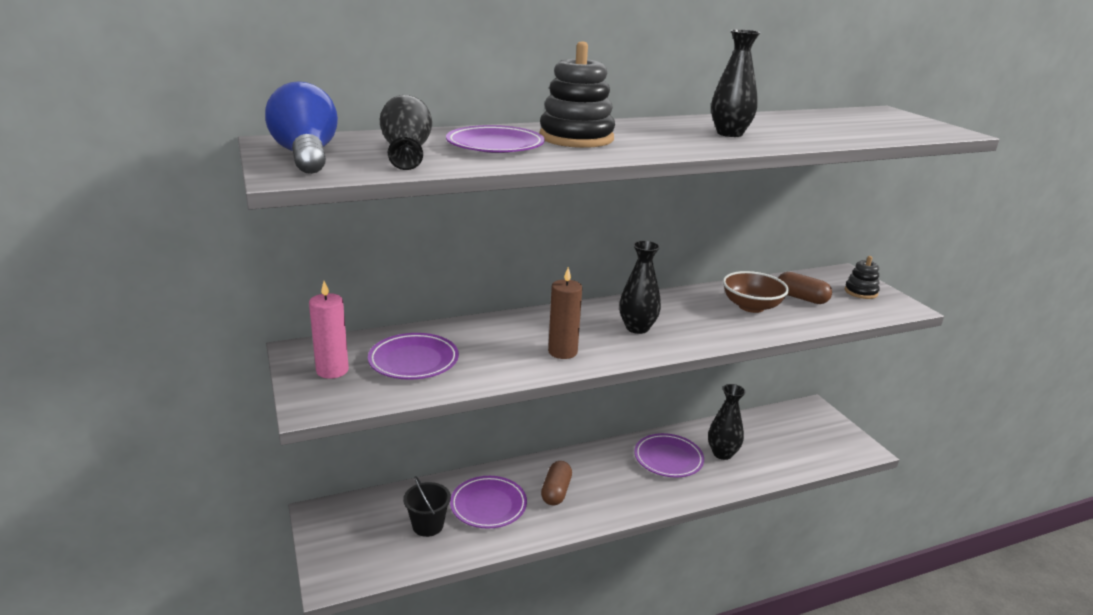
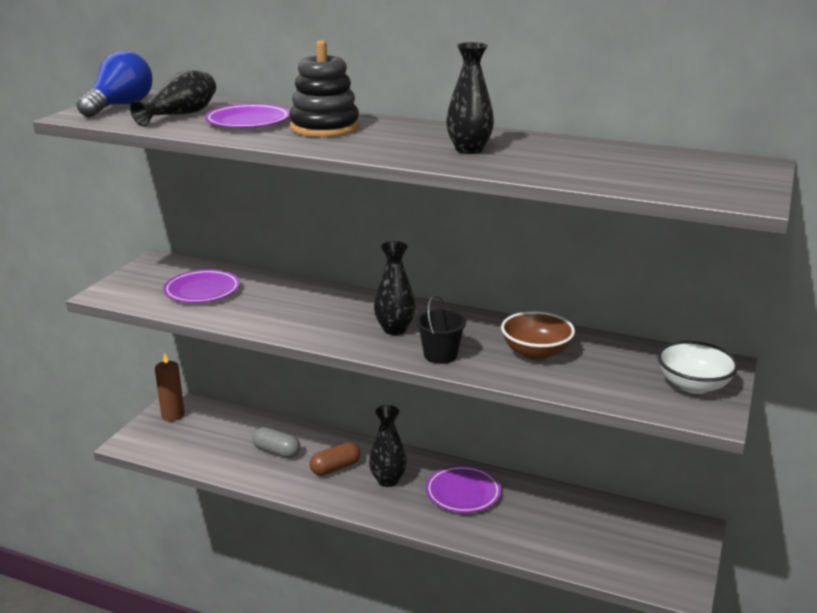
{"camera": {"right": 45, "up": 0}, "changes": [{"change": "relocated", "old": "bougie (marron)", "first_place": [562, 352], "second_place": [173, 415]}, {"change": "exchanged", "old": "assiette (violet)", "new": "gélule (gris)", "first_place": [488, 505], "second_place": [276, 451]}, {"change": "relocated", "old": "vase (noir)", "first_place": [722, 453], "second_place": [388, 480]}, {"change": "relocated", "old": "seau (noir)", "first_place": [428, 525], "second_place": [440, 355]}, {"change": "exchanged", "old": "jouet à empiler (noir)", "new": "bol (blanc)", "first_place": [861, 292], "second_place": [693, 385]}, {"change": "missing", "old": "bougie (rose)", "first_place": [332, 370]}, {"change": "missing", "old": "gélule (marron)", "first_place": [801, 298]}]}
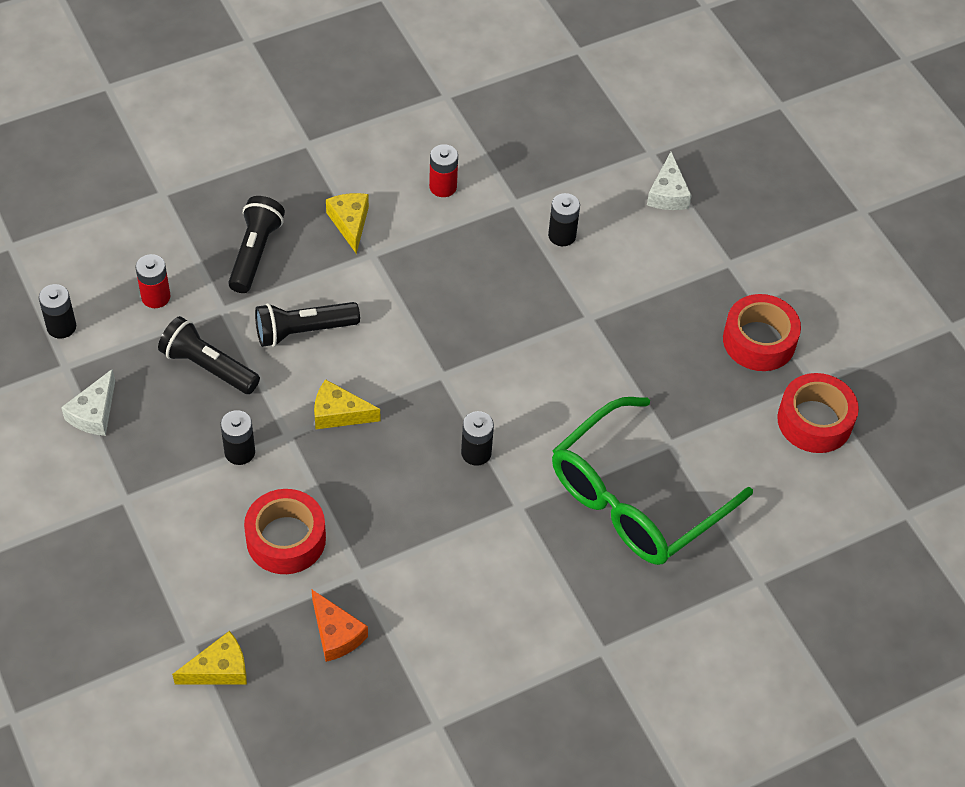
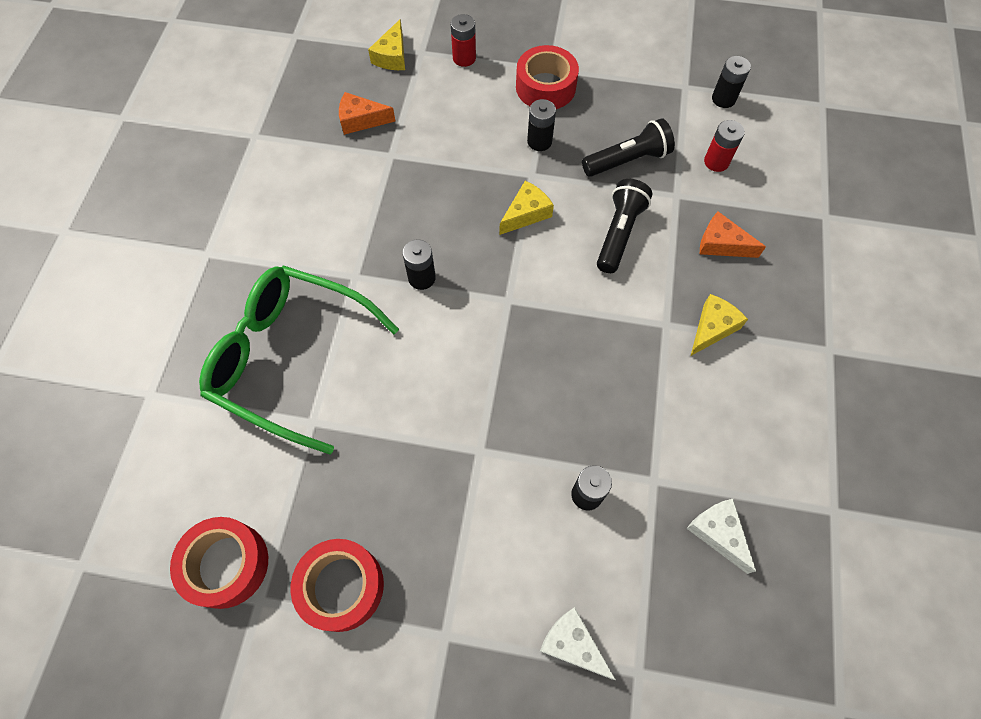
{"camera": {"right": 130, "up": 10}, "changes": [{"change": "spun", "old": "lunettes (vert)", "first_place": [635, 498], "second_place": [291, 358], "degrees": -60}, {"change": "relocated", "old": "pile (rouge)", "first_place": [443, 187], "second_place": [464, 58]}, {"change": "relocated", "old": "ruban adhésif (rouge)", "first_place": [286, 539], "second_place": [545, 87]}, {"change": "relocated", "old": "fromage (blanc)", "first_place": [94, 413], "second_place": [718, 533]}, {"change": "spun", "old": "fromage (jaune)", "first_place": [350, 223], "second_place": [712, 328], "degrees": -75}, {"change": "exchanged", "old": "lampe de poche (noir)", "new": "fromage (orange)", "first_place": [255, 253], "second_place": [721, 244]}]}
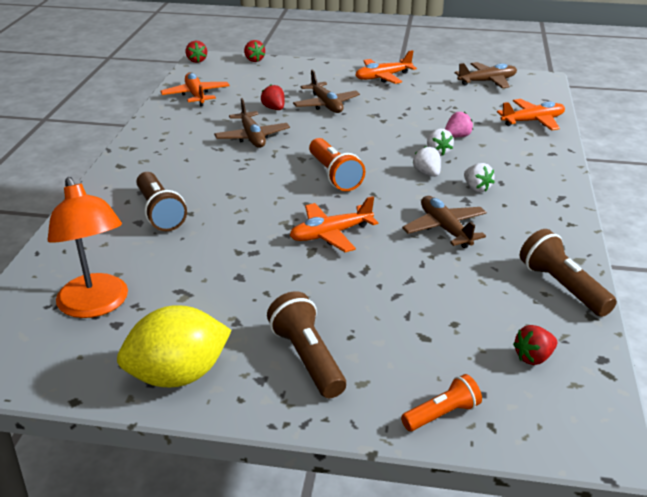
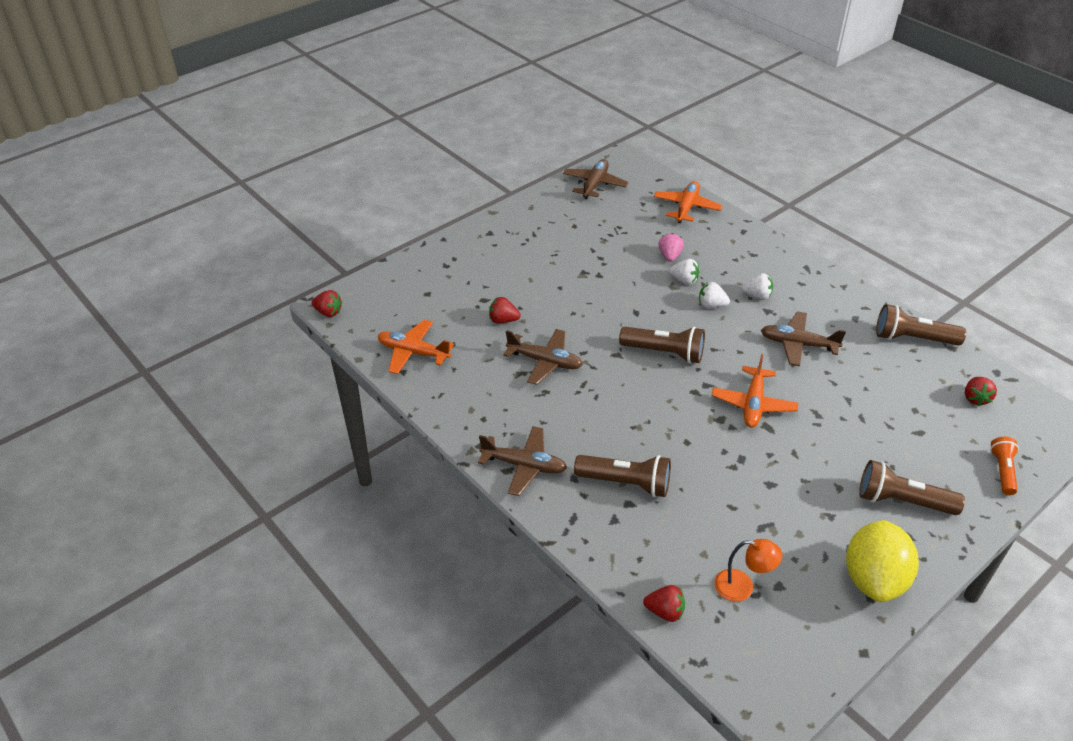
{"camera": {"right": -50, "up": 10}, "changes": [{"change": "relocated", "old": "avion (marron)", "first_place": [326, 105], "second_place": [524, 465]}, {"change": "colour", "old": "lampe de poche (orange)", "new": "lampe de poche (marron)", "first_place": [334, 175], "second_place": [664, 353]}, {"change": "relocated", "old": "fraise (rouge)", "first_place": [254, 60], "second_place": [665, 611]}, {"change": "size", "old": "lampe (orange)", "first_place": [96, 305], "second_place": [742, 587], "factor": 0.56}, {"change": "missing", "old": "avion (orange)", "first_place": [383, 77]}]}
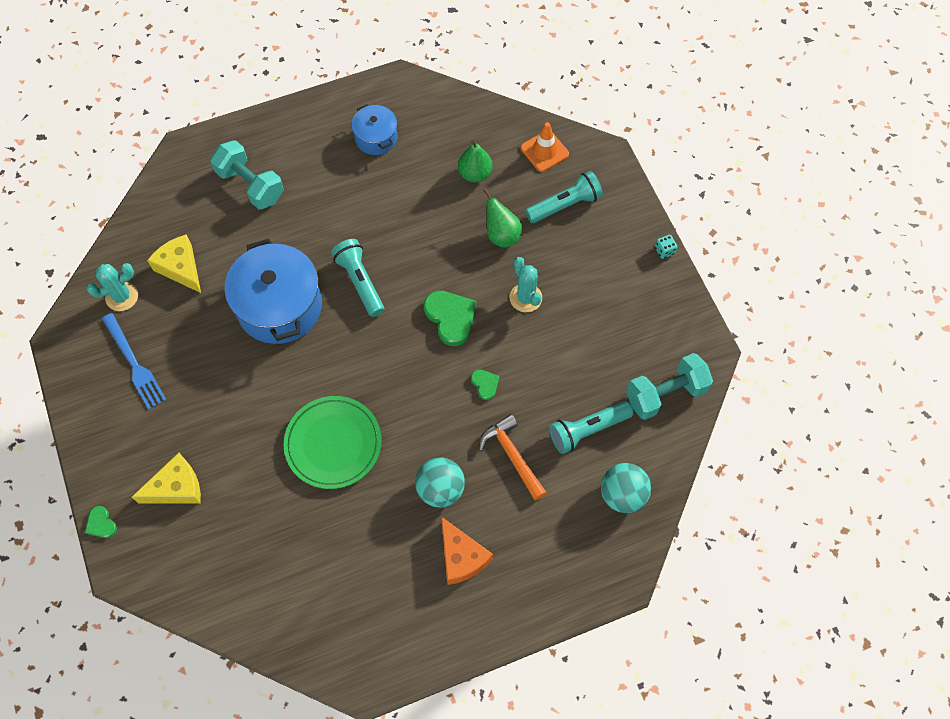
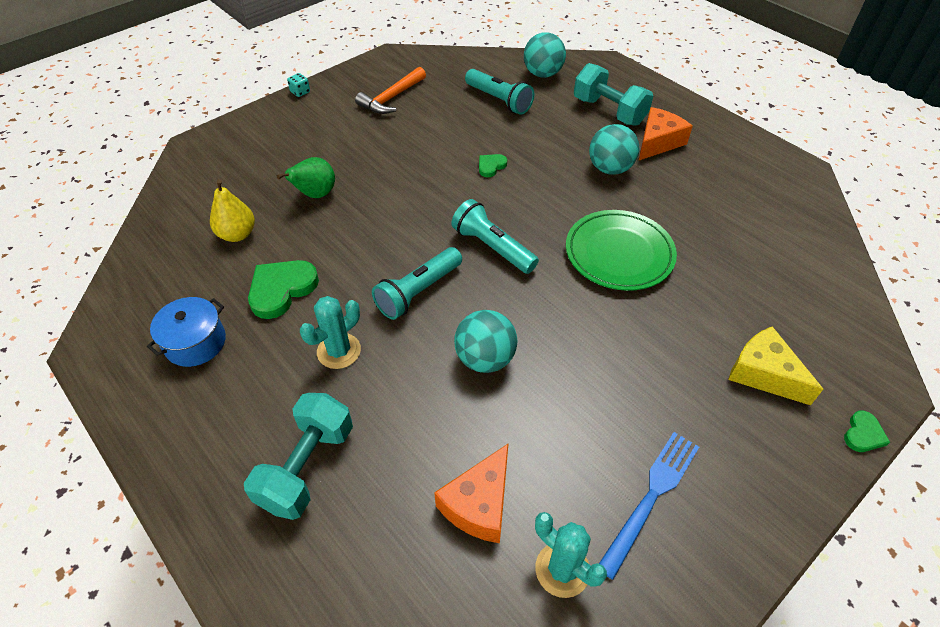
{"camera": {"right": -110, "up": -15}, "changes": [{"change": "colour", "old": "poire (vert)", "new": "poire (jaune)", "first_place": [475, 174], "second_place": [237, 234]}, {"change": "relocated", "old": "cœur (vert)", "first_place": [451, 318], "second_place": [281, 289]}, {"change": "relocated", "old": "cactus (turquoise)", "first_place": [525, 298], "second_place": [339, 351]}, {"change": "relocated", "old": "marteau (orange)", "first_place": [512, 456], "second_place": [391, 98]}, {"change": "colour", "old": "fromage (jaune)", "new": "fromage (orange)", "first_place": [181, 268], "second_place": [479, 504]}, {"change": "relocated", "old": "lampe de poche (turquoise)", "first_place": [565, 205], "second_place": [492, 247]}, {"change": "exchanged", "old": "marmite (bleu)", "new": "balle (turquoise)", "first_place": [279, 306], "second_place": [485, 359]}, {"change": "relocated", "old": "haltère (turquoise)", "first_place": [665, 394], "second_place": [609, 111]}, {"change": "missing", "old": "cône de chantier (orange)", "first_place": [544, 151]}]}
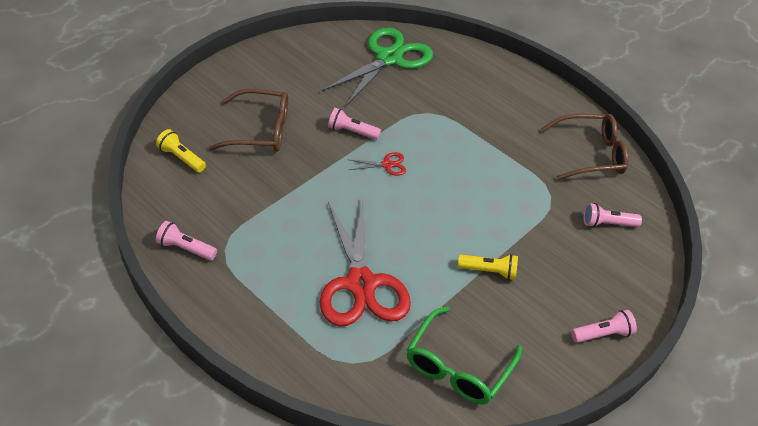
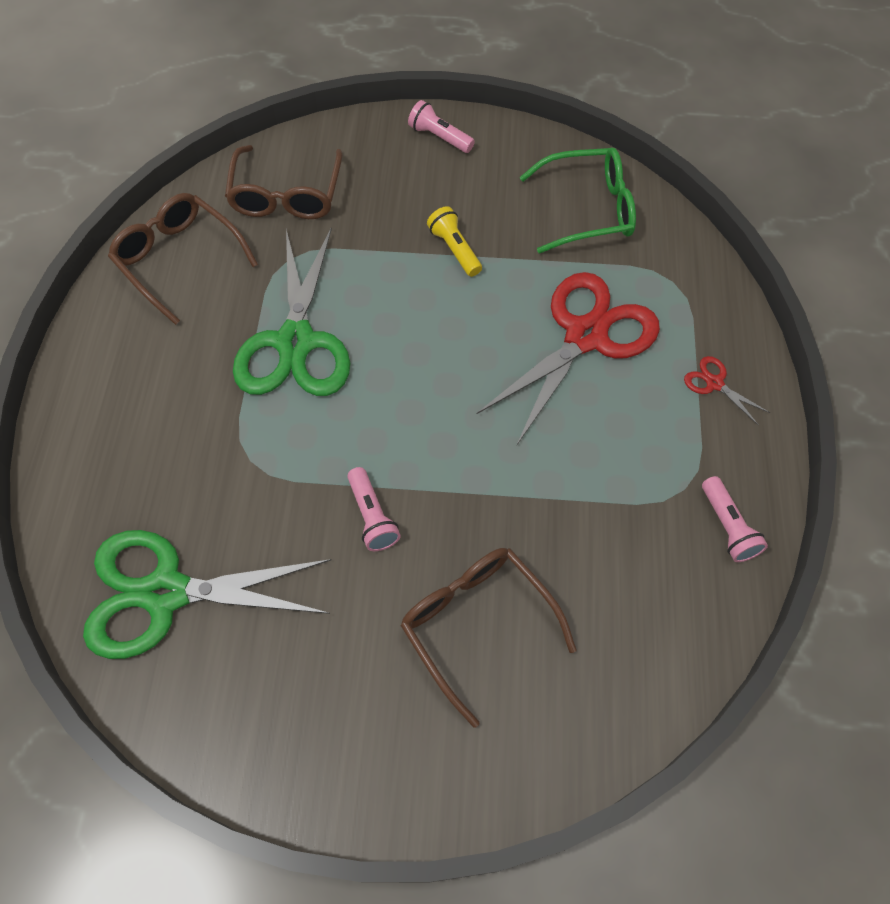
{"camera": {"right": -125, "up": 15}, "changes": [{"change": "exchanged", "old": "lampe de poche (rose)", "new": "lunettes (marron)", "first_place": [607, 224], "second_place": [286, 195]}, {"change": "appeared", "new": "ciseaux (vert)", "second_place": [296, 342]}, {"change": "relocated", "old": "ciseaux (rouge)", "first_place": [387, 165], "second_place": [714, 383]}, {"change": "missing", "old": "lampe de poche (jaune)", "first_place": [181, 158]}]}
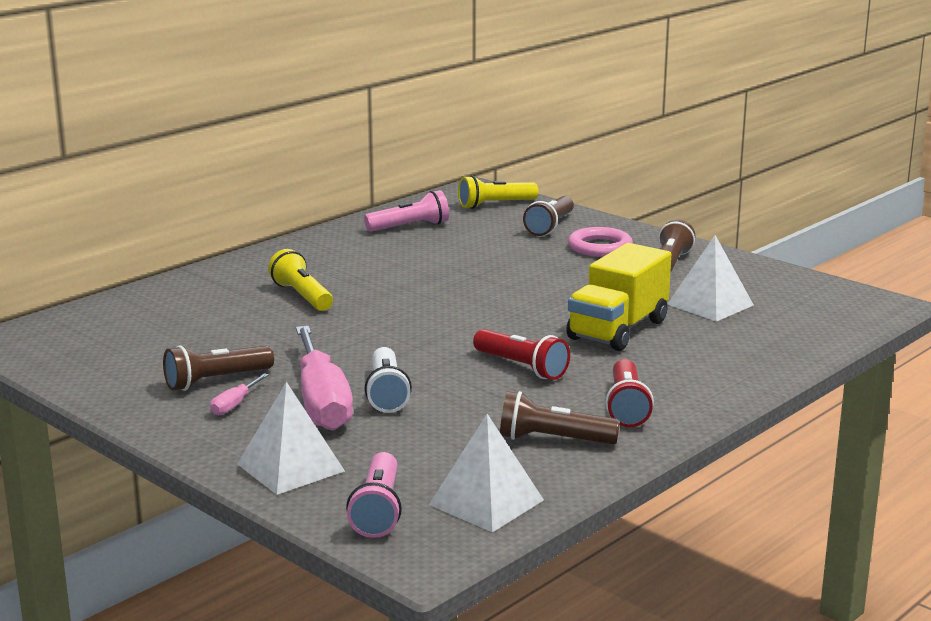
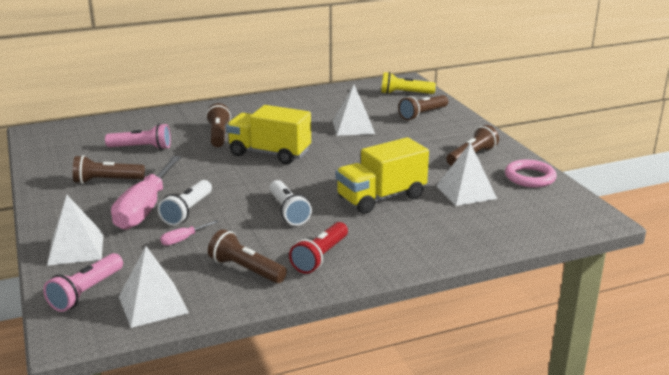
{"camera": {"right": 25, "up": 5}, "changes": [{"change": "relocated", "old": "lampe de poche (rose)", "first_place": [410, 227], "second_place": [141, 148]}, {"change": "relocated", "old": "tournevis (rose)", "first_place": [235, 405], "second_place": [183, 239]}, {"change": "colour", "old": "lampe de poche (jaune)", "new": "lampe de poche (marron)", "first_place": [302, 296], "second_place": [218, 135]}, {"change": "appeared", "new": "camion (jaune)", "second_place": [269, 153]}, {"change": "colour", "old": "lampe de poche (rouge)", "new": "lampe de poche (blanc)", "first_place": [521, 367], "second_place": [288, 211]}, {"change": "appeared", "new": "pyramide (blanc)", "second_place": [353, 127]}, {"change": "relocated", "old": "anneau (rose)", "first_place": [600, 247], "second_place": [530, 177]}]}
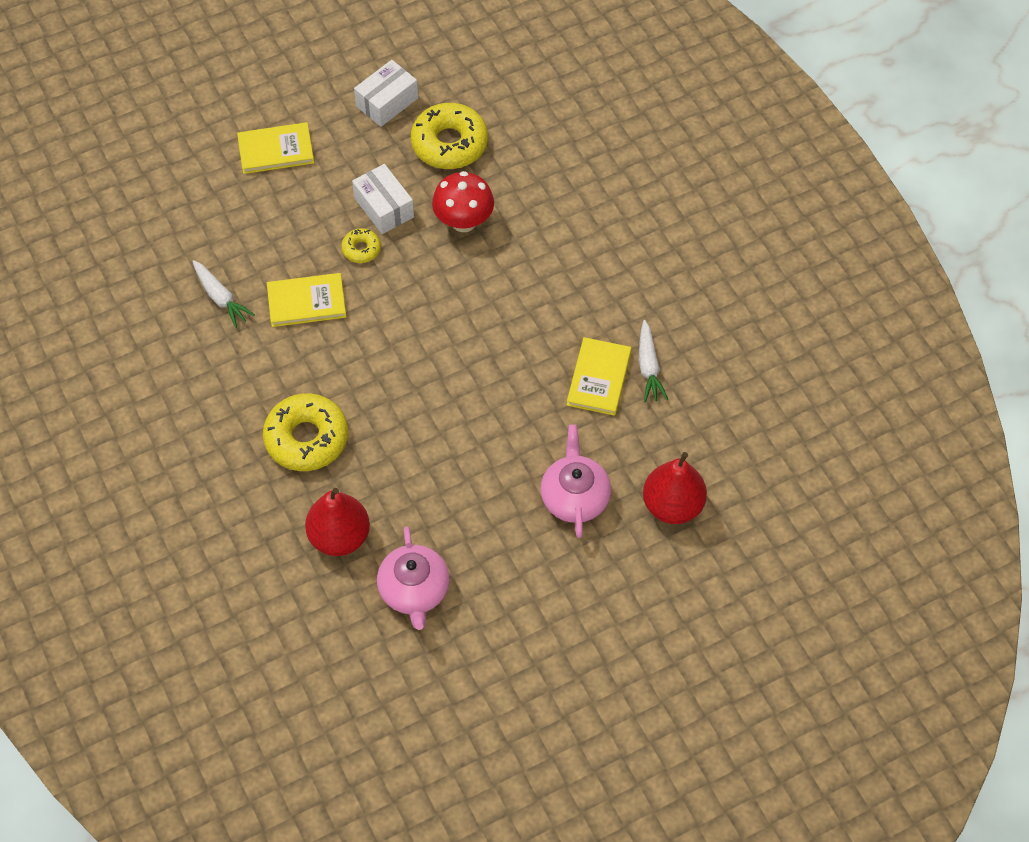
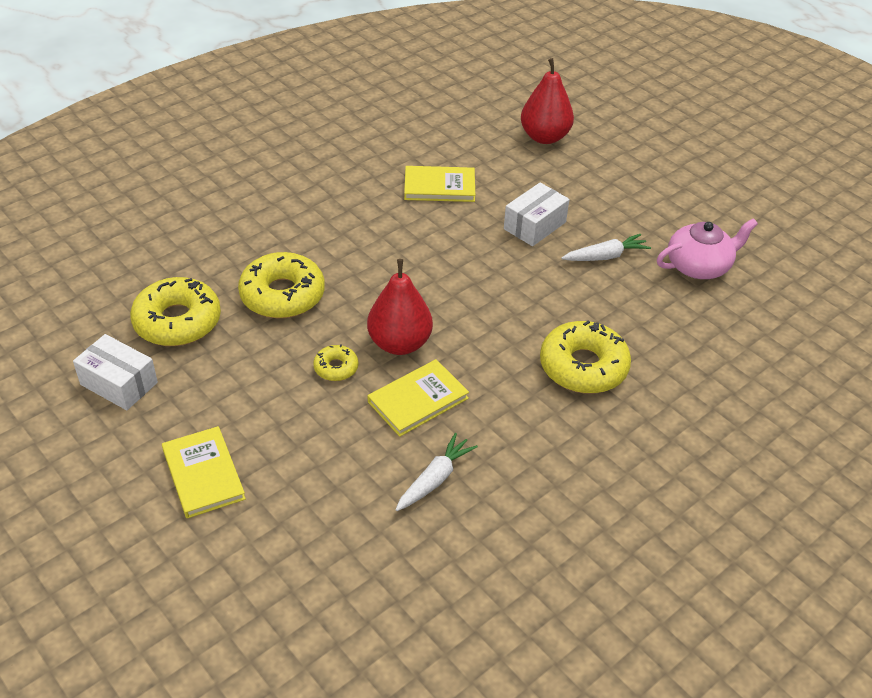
{"camera": {"right": -105, "up": -15}, "changes": [{"change": "exchanged", "old": "champignon (rouge)", "new": "beignet (jaune)", "first_place": [463, 221], "second_place": [282, 295]}, {"change": "relocated", "old": "poire (rouge)", "first_place": [339, 537], "second_place": [399, 343]}, {"change": "spun", "old": "livre (jaune)", "first_place": [306, 302], "second_place": [418, 400], "degrees": 75}, {"change": "relocated", "old": "boîte (blanc)", "first_place": [384, 207], "second_place": [534, 225]}, {"change": "relocated", "old": "carotte (blanc)", "first_place": [648, 366], "second_place": [605, 256]}, {"change": "missing", "old": "théière (rose)", "first_place": [575, 496]}]}
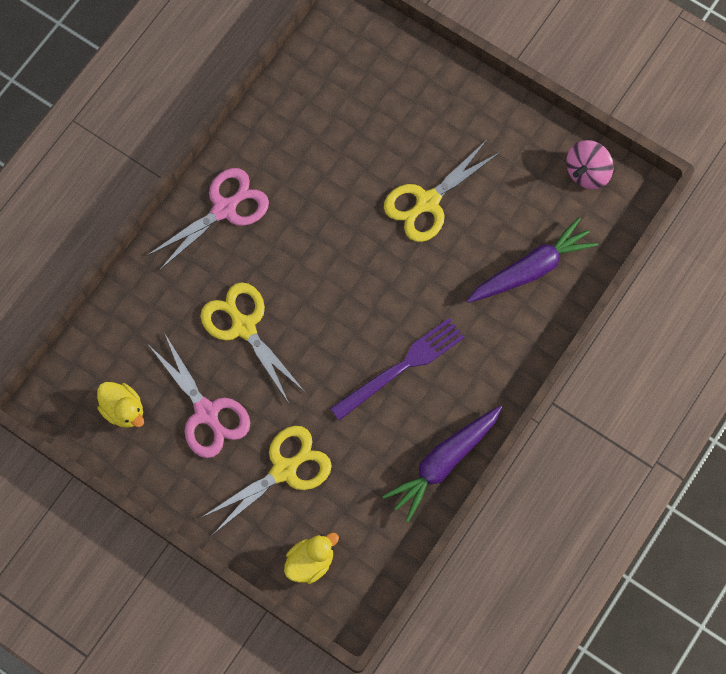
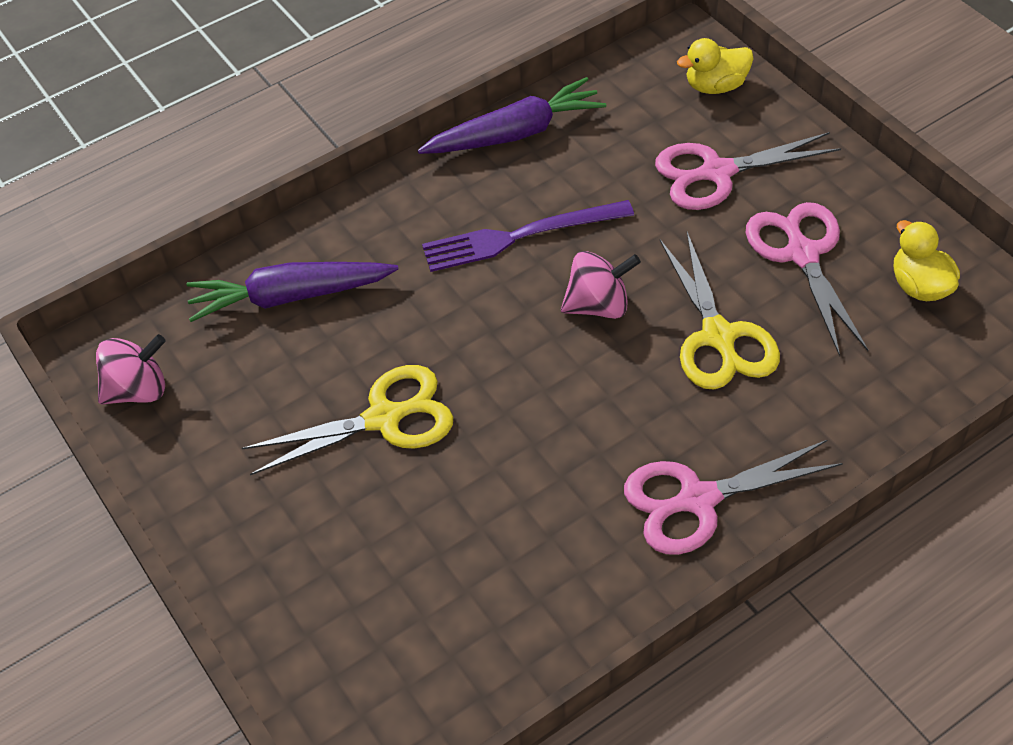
{"camera": {"right": -155, "up": -20}, "changes": [{"change": "appeared", "new": "toupie (rose)", "second_place": [598, 305]}, {"change": "colour", "old": "ciseaux (jaune)", "new": "ciseaux (rose)", "first_place": [284, 470], "second_place": [717, 172]}]}
